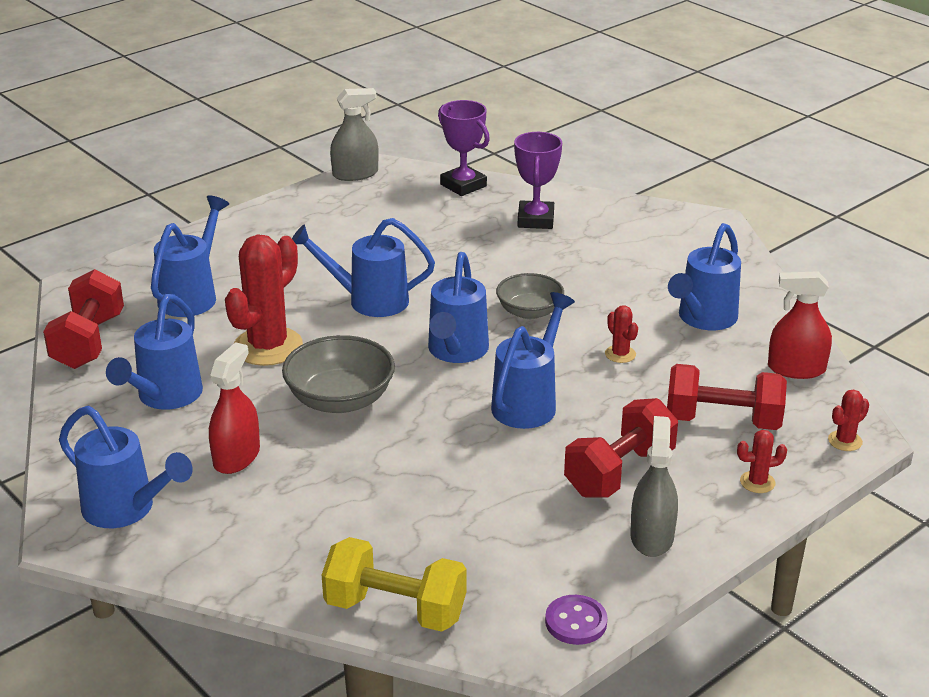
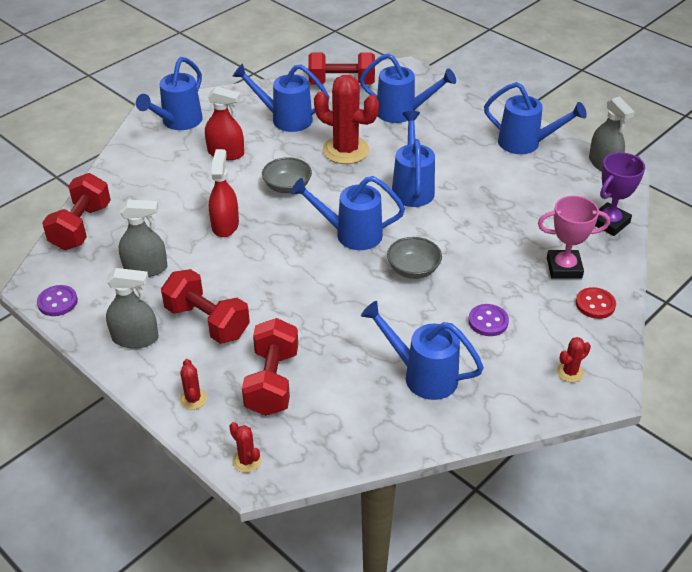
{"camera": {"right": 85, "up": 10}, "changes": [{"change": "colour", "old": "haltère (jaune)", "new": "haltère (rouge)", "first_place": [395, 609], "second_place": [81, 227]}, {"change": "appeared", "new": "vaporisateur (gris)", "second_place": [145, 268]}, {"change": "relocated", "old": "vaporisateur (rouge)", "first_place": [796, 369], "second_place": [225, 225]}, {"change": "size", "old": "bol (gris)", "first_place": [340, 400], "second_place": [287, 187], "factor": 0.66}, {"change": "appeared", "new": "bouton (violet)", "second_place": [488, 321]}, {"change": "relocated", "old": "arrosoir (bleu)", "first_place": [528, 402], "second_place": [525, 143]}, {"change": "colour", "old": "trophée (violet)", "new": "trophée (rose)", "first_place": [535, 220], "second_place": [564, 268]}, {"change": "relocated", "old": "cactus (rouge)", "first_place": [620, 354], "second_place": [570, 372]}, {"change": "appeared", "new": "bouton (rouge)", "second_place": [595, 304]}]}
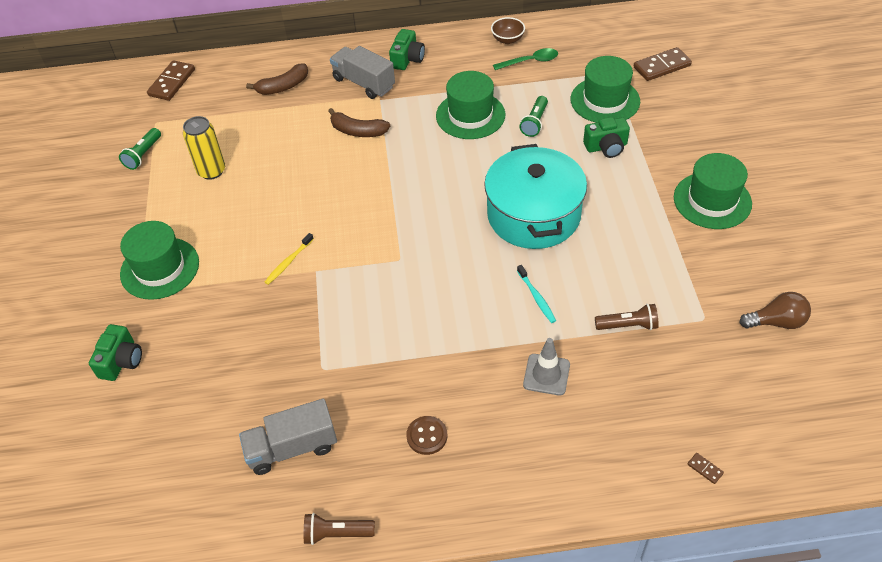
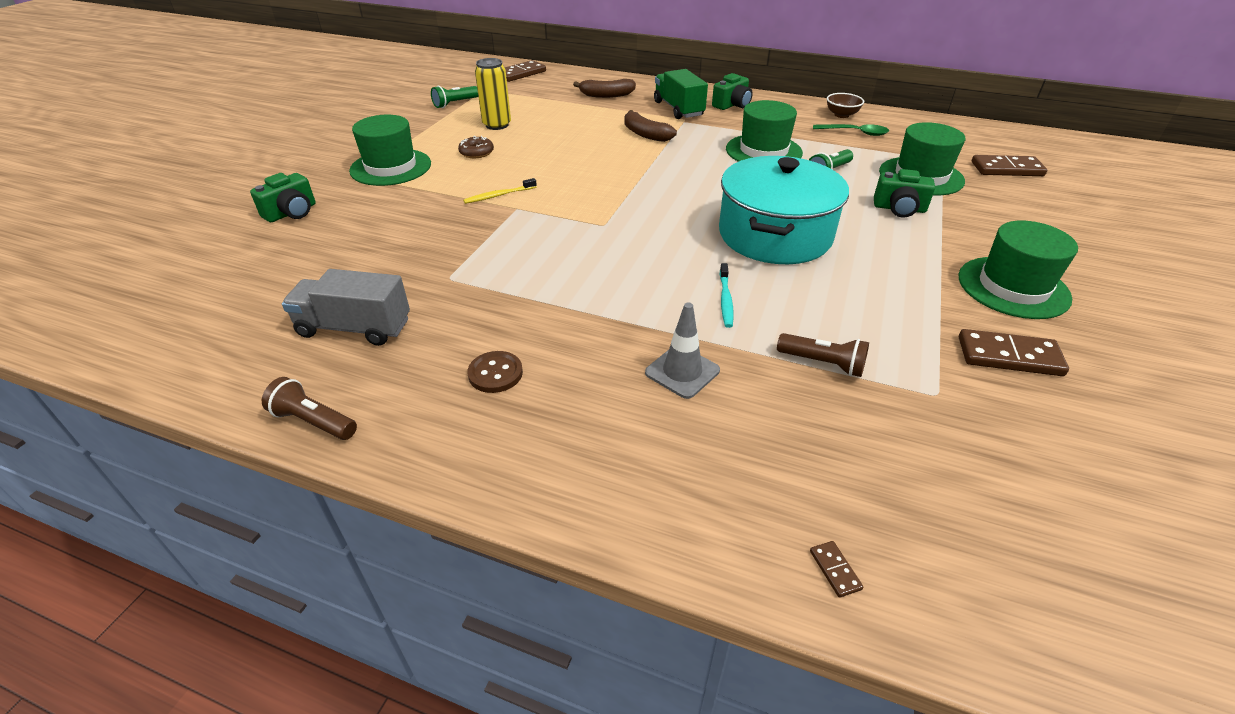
{"camera": {"right": 25, "up": -10}, "changes": [{"change": "appeared", "new": "beignet (marron)", "second_place": [476, 152]}, {"change": "colour", "old": "camion (gris)", "new": "camion (vert)", "first_place": [364, 83], "second_place": [678, 109]}, {"change": "appeared", "new": "domino (marron)", "second_place": [1009, 356]}, {"change": "missing", "old": "ampoule (marron)", "first_place": [776, 322]}]}
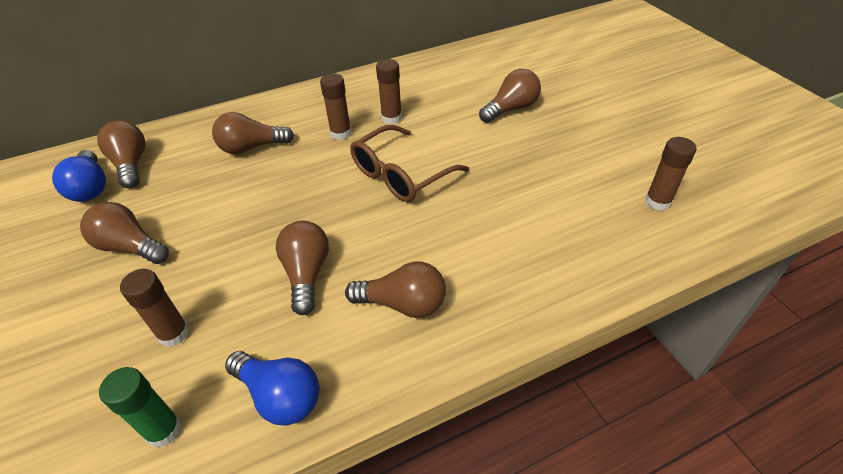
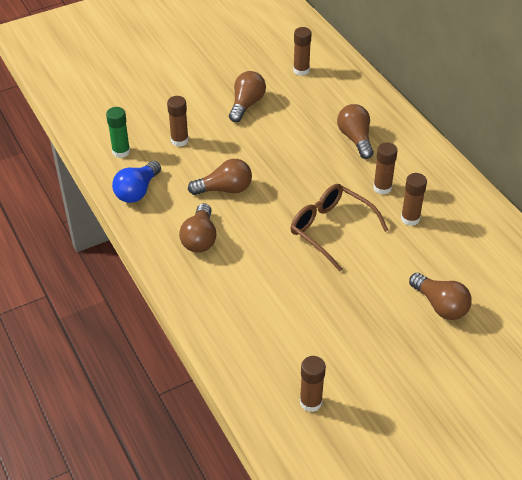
{"camera": {"right": 85, "up": 0}, "changes": [{"change": "exchanged", "old": "ampoule (bleu)", "new": "bâton de colle (marron)", "first_place": [91, 188], "second_place": [301, 70]}, {"change": "missing", "old": "ampoule (marron)", "first_place": [131, 164]}]}
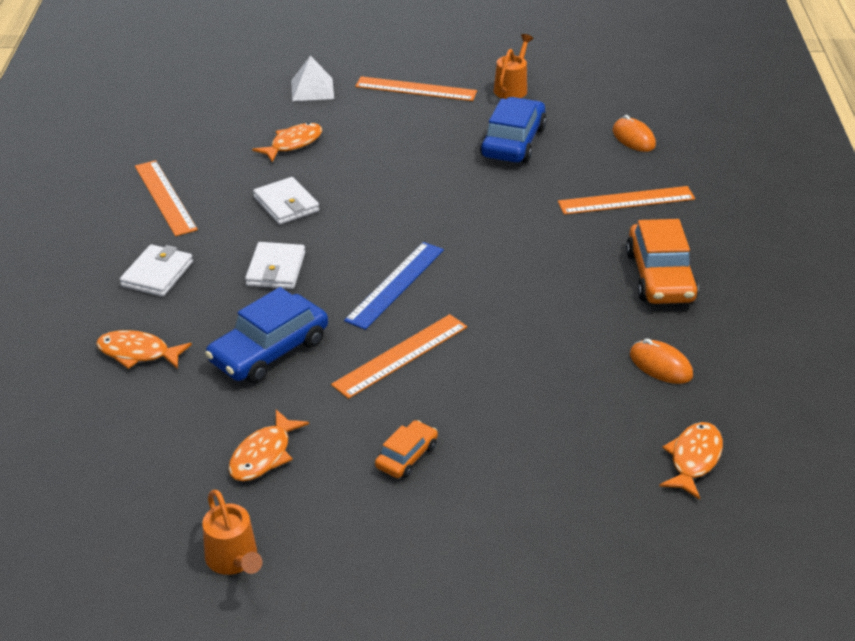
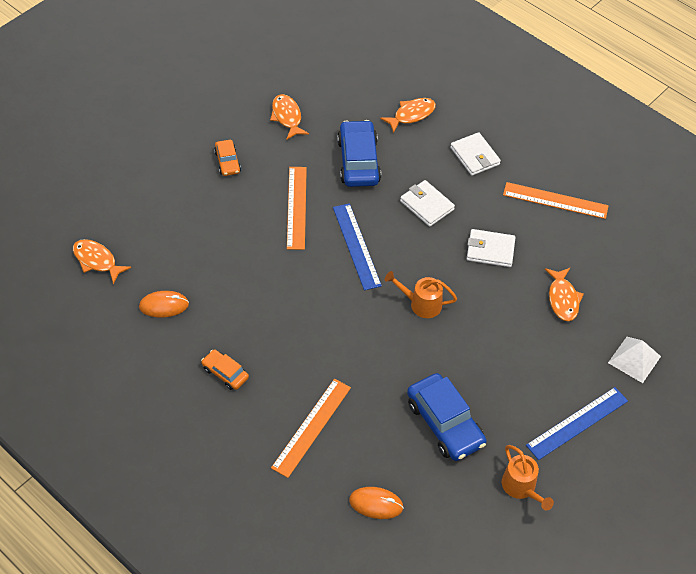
{"camera": {"right": 130, "up": 15}, "changes": [{"change": "spun", "old": "poisson (orange)", "first_place": [693, 459], "second_place": [97, 261], "degrees": 150}, {"change": "size", "old": "voiture (orange)", "first_place": [660, 276], "second_place": [225, 373], "factor": 0.54}, {"change": "relocated", "old": "arrosoir (orange)", "first_place": [234, 560], "second_place": [420, 304]}, {"change": "colour", "old": "règle (orange)", "new": "règle (bleu)", "first_place": [416, 89], "second_place": [577, 423]}]}
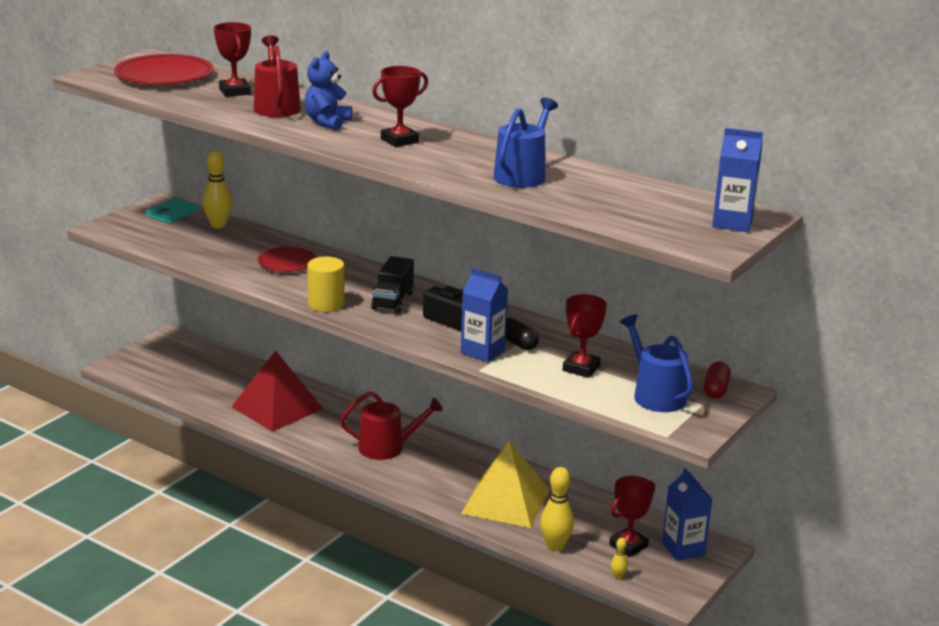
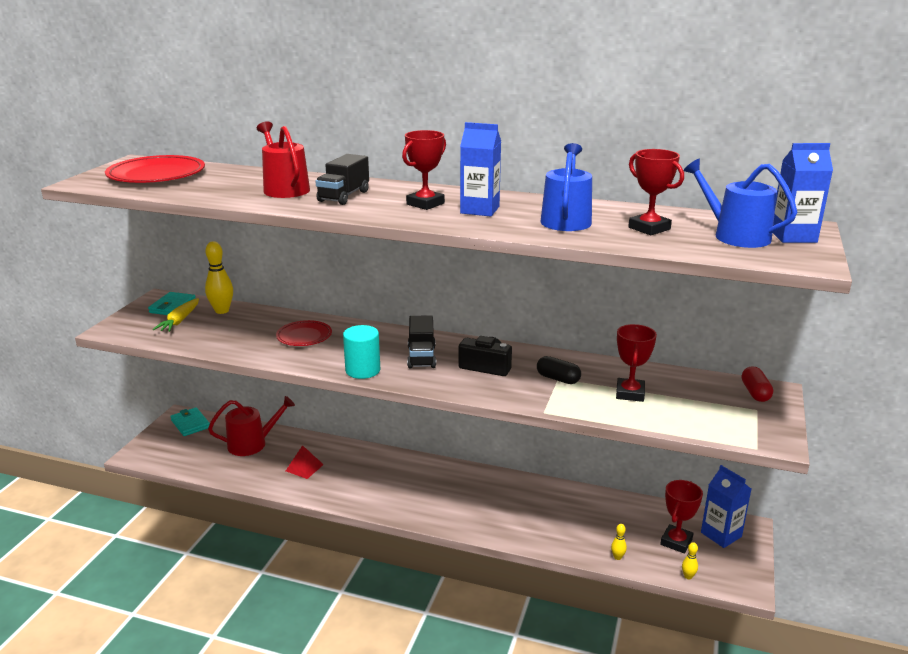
{"camera": {"right": -15, "up": 0}, "changes": [{"change": "appeared", "new": "carotte (jaune)", "second_place": [179, 321]}, {"change": "appeared", "new": "portefeuille (turquoise)", "second_place": [190, 424]}, {"change": "relocated", "old": "arrosoir (rouge)", "first_place": [387, 447], "second_place": [252, 444]}, {"change": "size", "old": "pyramide (rouge)", "first_place": [277, 407], "second_place": [304, 467], "factor": 0.46}, {"change": "exchanged", "old": "ours en peluche (bleu)", "new": "camion (noir)", "first_place": [327, 122], "second_place": [344, 196]}, {"change": "colour", "old": "cylindre (jaune)", "new": "cylindre (turquoise)", "first_place": [326, 304], "second_place": [363, 370]}, {"change": "relocated", "old": "brique de lait (bleu)", "first_place": [482, 351], "second_place": [480, 210]}, {"change": "size", "old": "quille (jaune)", "first_place": [555, 546], "second_place": [617, 557], "factor": 0.49}, {"change": "relocated", "old": "trophée (rouge)", "first_place": [235, 92], "second_place": [649, 228]}, {"change": "relocated", "old": "arrosoir (bleu)", "first_place": [655, 395], "second_place": [735, 236]}, {"change": "missing", "old": "pyramide (jaune)", "first_place": [505, 501]}]}
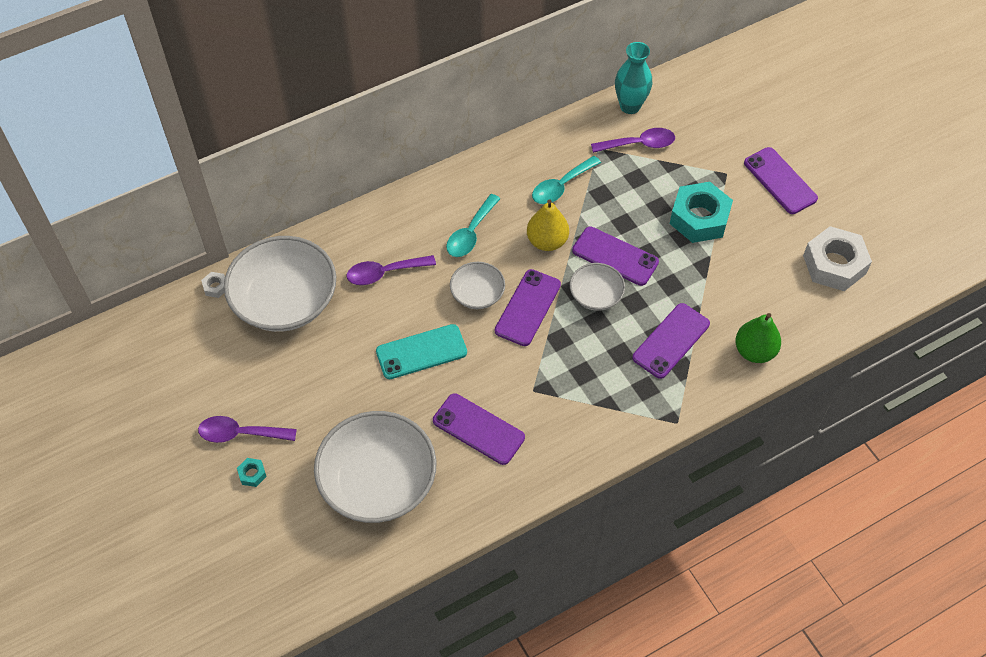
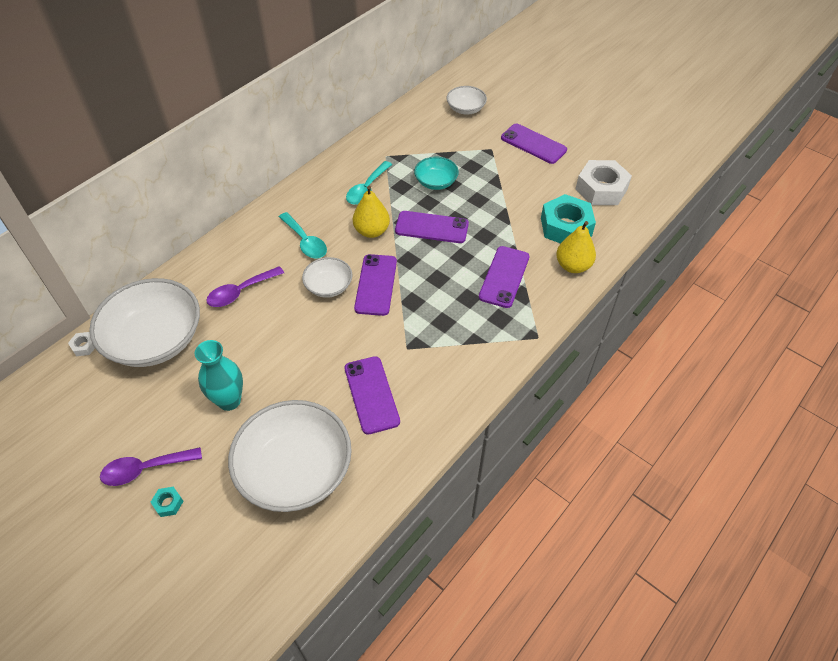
{"camera": {"right": -20, "up": -5}, "changes": [{"change": "relocated", "old": "vase (turquoise)", "first_place": [630, 106], "second_place": [229, 400]}, {"change": "spun", "old": "cuillère (turquoise)", "first_place": [470, 233], "second_place": [305, 241], "degrees": -45}, {"change": "spun", "old": "téléphone (violet)", "first_place": [478, 429], "second_place": [371, 394], "degrees": 60}, {"change": "appeared", "new": "bol (turquoise)", "second_place": [436, 182]}, {"change": "relocated", "old": "bol (blanc)", "first_place": [596, 295], "second_place": [465, 109]}, {"change": "relocated", "old": "écrou (turquoise)", "first_place": [699, 218], "second_place": [566, 227]}, {"change": "colour", "old": "poire (vert)", "new": "poire (jaune)", "first_place": [754, 351], "second_place": [573, 266]}, {"change": "missing", "old": "téléphone (turquoise)", "first_place": [421, 352]}, {"change": "missing", "old": "cuillère (violet)", "first_place": [639, 144]}]}
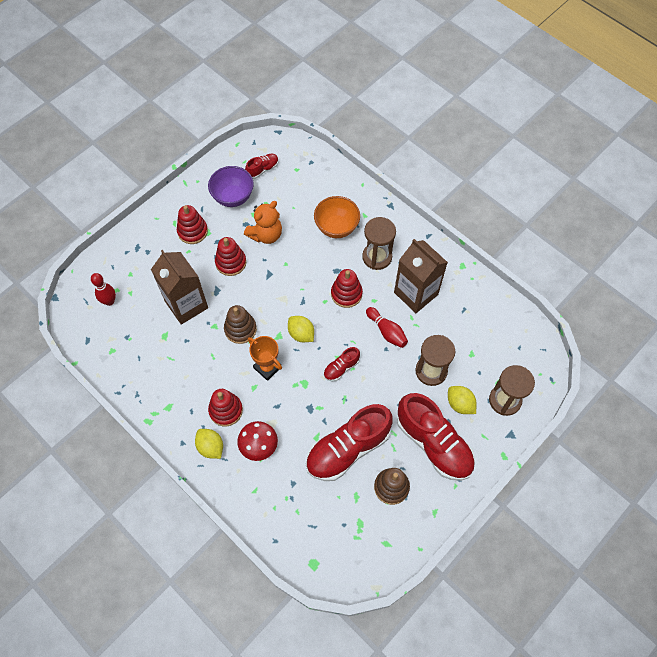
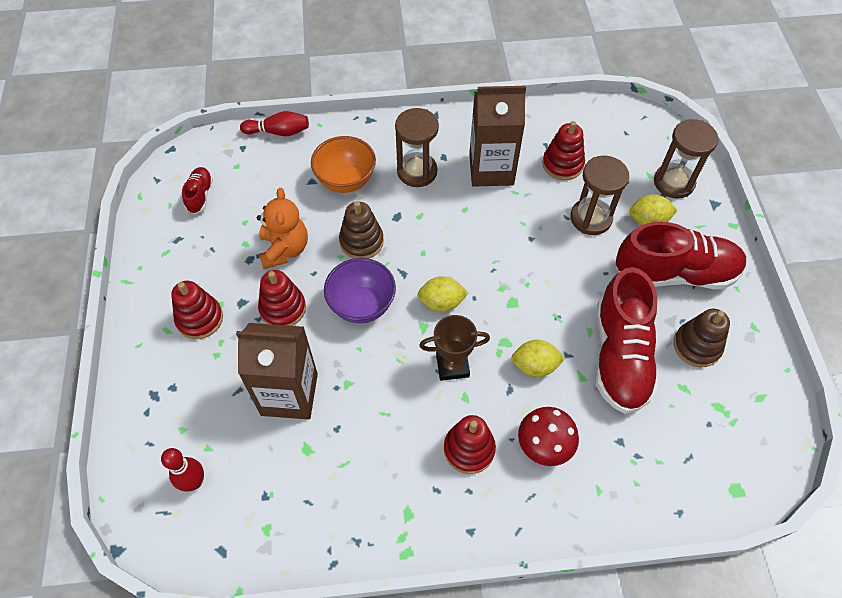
{"camera": {"right": -50, "up": -5}, "changes": [{"change": "relocated", "old": "quille (rouge)", "first_place": [387, 331], "second_place": [278, 132]}, {"change": "relocated", "old": "bol (violet)", "first_place": [233, 197], "second_place": [362, 305]}, {"change": "relocated", "old": "jouet à empiler (marron)", "first_place": [240, 329], "second_place": [361, 241]}, {"change": "colour", "old": "trophée (orange)", "new": "trophée (marron)", "first_place": [267, 367], "second_place": [452, 365]}, {"change": "relocated", "old": "citron (jaune)", "first_place": [210, 447], "second_place": [535, 366]}, {"change": "relocated", "old": "jouet à empiler (rouge)", "first_place": [346, 294], "second_place": [562, 164]}, {"change": "missing", "old": "chaussure (rouge)", "first_place": [341, 368]}]}
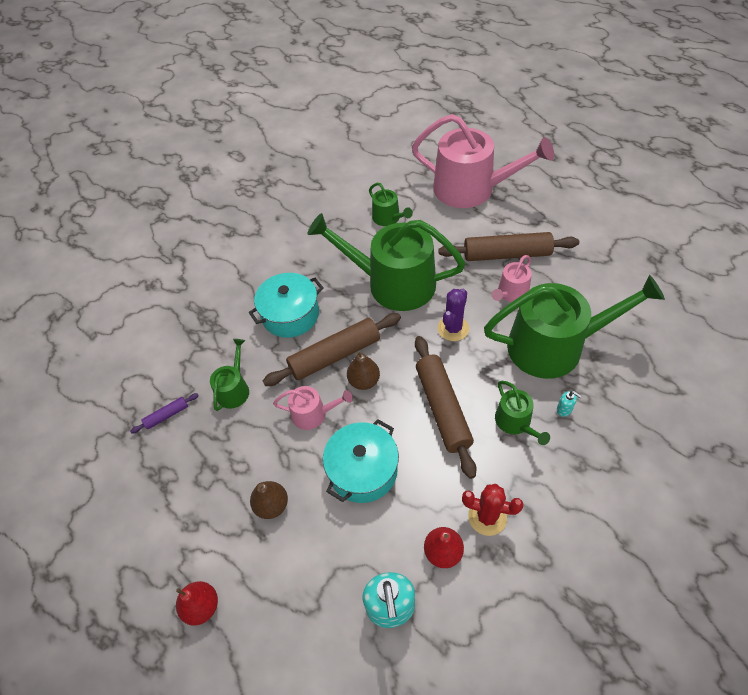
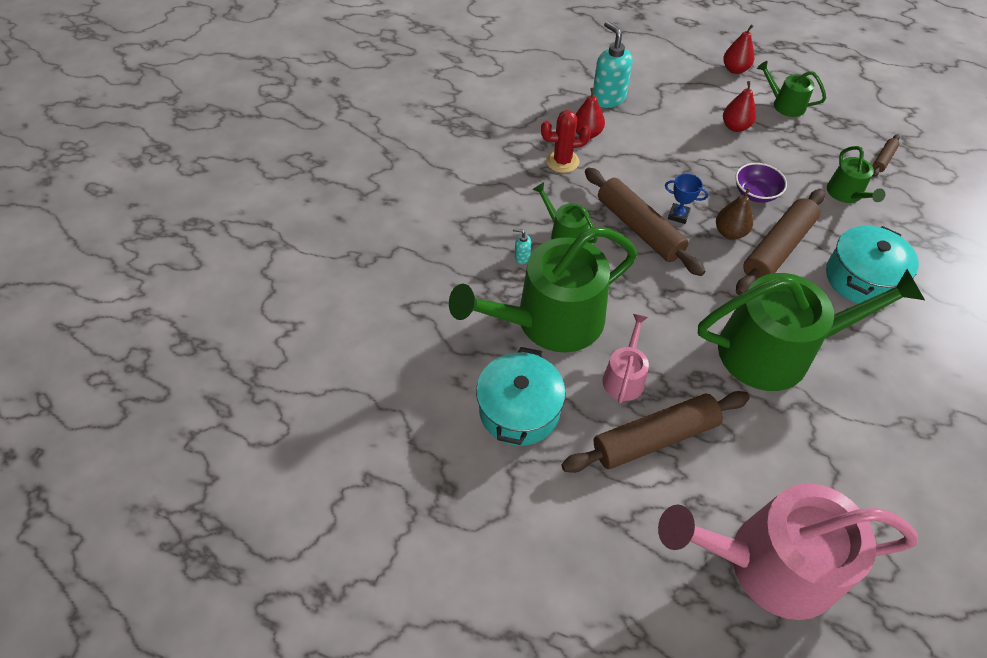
{"camera": {"right": 155, "up": 0}, "changes": [{"change": "relocated", "old": "marmite (turquoise)", "first_place": [363, 470], "second_place": [519, 410]}, {"change": "appeared", "new": "trophée (bleu)", "second_place": [678, 215]}, {"change": "colour", "old": "poire (marron)", "new": "poire (rouge)", "first_place": [272, 505], "second_place": [735, 127]}, {"change": "exchanged", "old": "arrosoir (rose)", "new": "bol (violet)", "first_place": [313, 414], "second_place": [755, 193]}, {"change": "relocated", "old": "arrosoir (vert)", "first_place": [388, 218], "second_place": [785, 104]}, {"change": "colour", "old": "rouleau à pâtisserie (violet)", "new": "rouleau à pâtisserie (marron)", "first_place": [167, 415], "second_place": [883, 159]}, {"change": "missing", "old": "cactus (violet)", "first_place": [453, 328]}]}
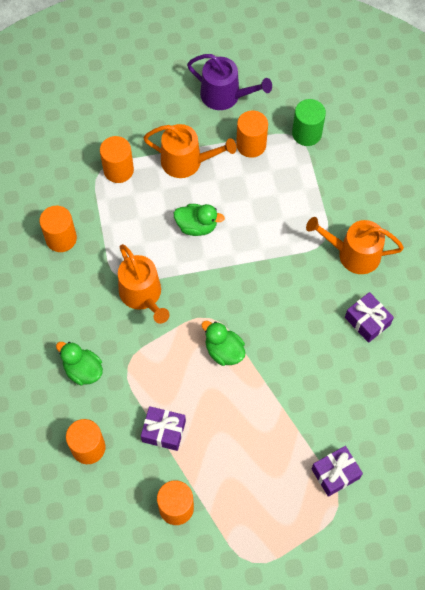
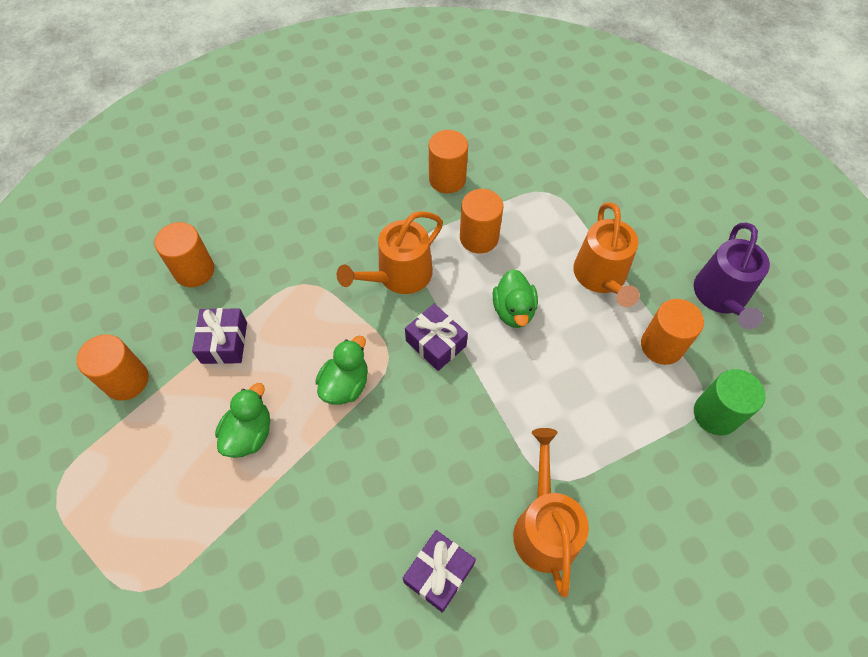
{"camera": {"right": 75, "up": -5}, "changes": [{"change": "relocated", "old": "canard (vert)", "first_place": [83, 370], "second_place": [249, 434]}, {"change": "relocated", "old": "cadeau (violet)", "first_place": [335, 473], "second_place": [436, 343]}, {"change": "relocated", "old": "cylindre (orange)", "first_place": [118, 170], "second_place": [479, 238]}]}
